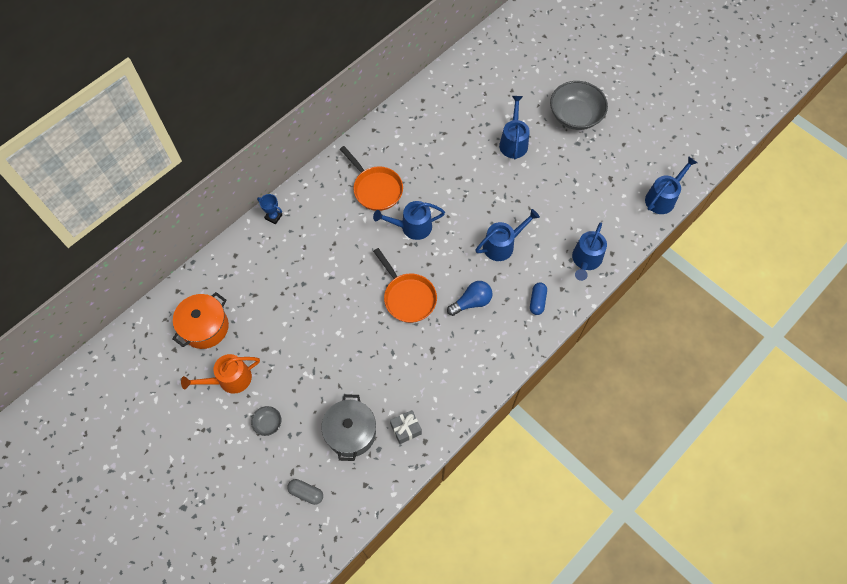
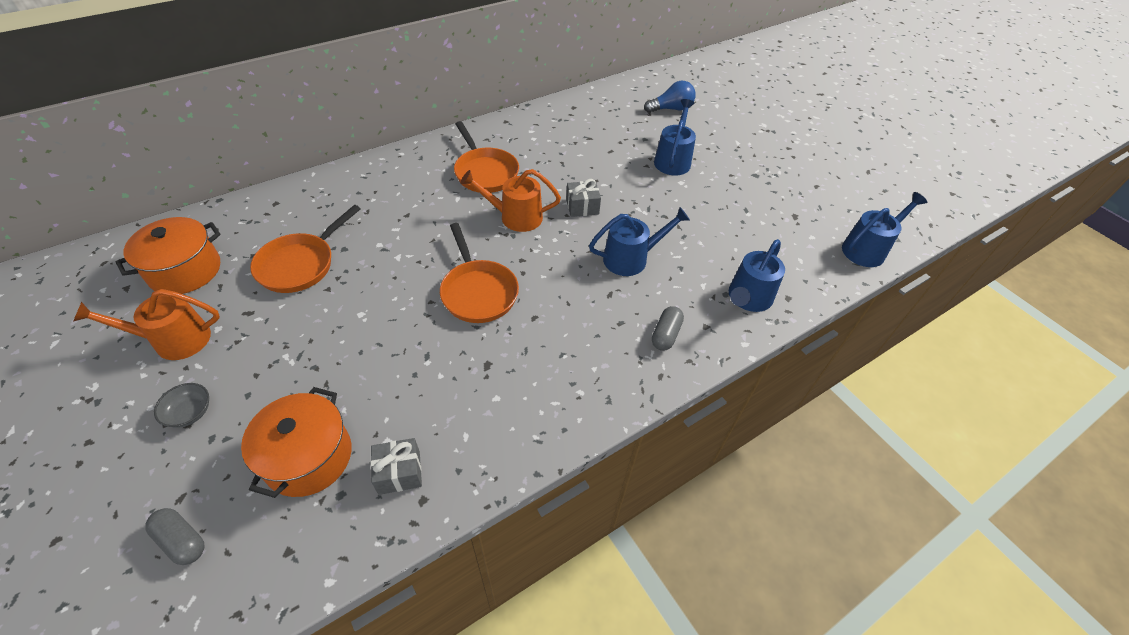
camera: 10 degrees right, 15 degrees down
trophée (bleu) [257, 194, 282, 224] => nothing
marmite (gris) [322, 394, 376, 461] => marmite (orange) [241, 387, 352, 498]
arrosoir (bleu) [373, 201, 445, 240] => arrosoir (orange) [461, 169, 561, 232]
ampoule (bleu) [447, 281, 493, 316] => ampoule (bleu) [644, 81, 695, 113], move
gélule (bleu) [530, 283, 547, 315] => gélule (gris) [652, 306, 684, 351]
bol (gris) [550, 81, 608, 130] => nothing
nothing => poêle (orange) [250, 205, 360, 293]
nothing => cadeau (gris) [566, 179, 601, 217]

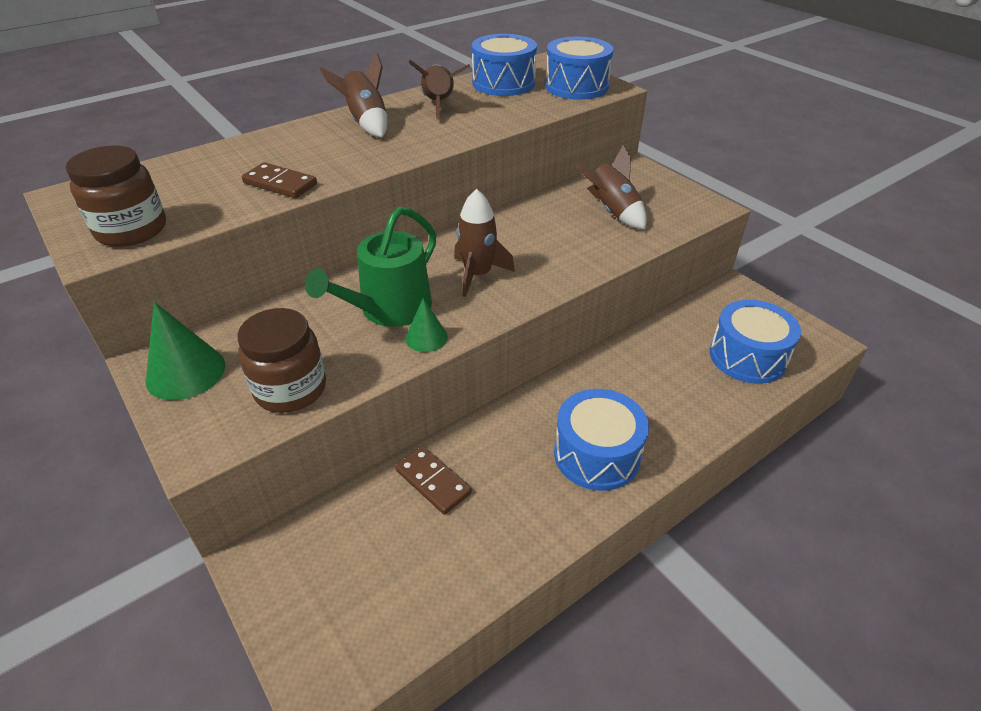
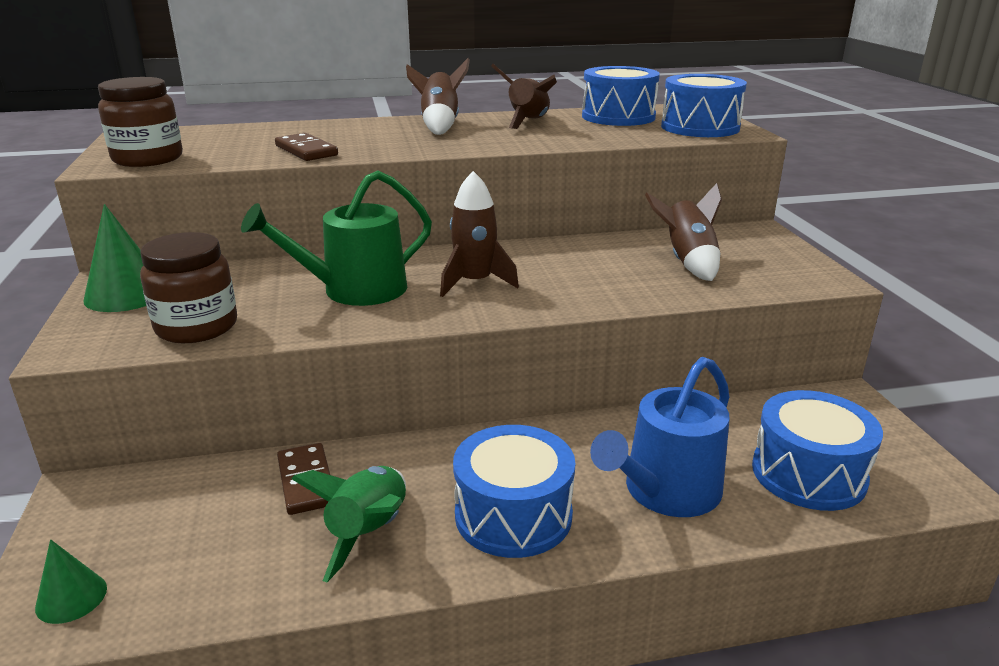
camera: 25 degrees right, 15 degrees down
cône (vert) [405, 298, 448, 352] => cône (vert) [35, 539, 107, 624], move
nothing => fusée (vert) [291, 466, 406, 582]
nothing => arrosoir (bleu) [590, 357, 730, 517]

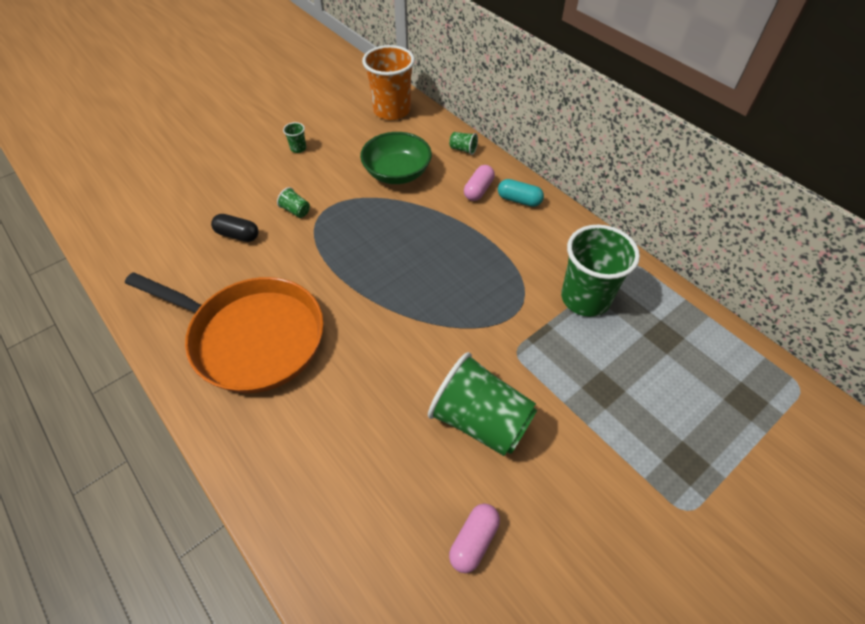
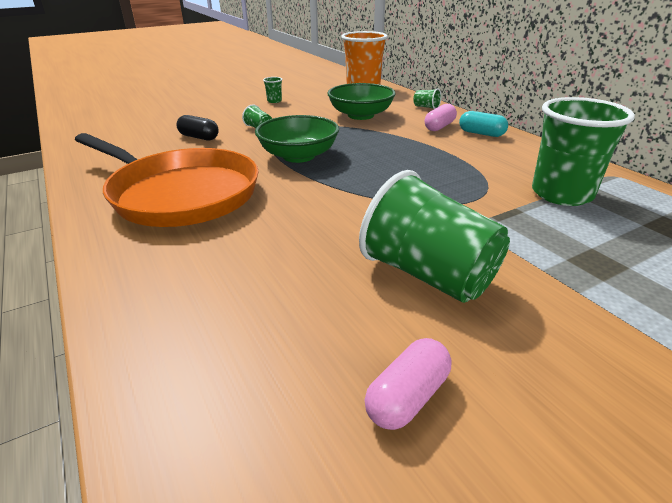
camera: 10 degrees right, 20 degrees down
nothing => bol (vert) [255, 115, 339, 163]

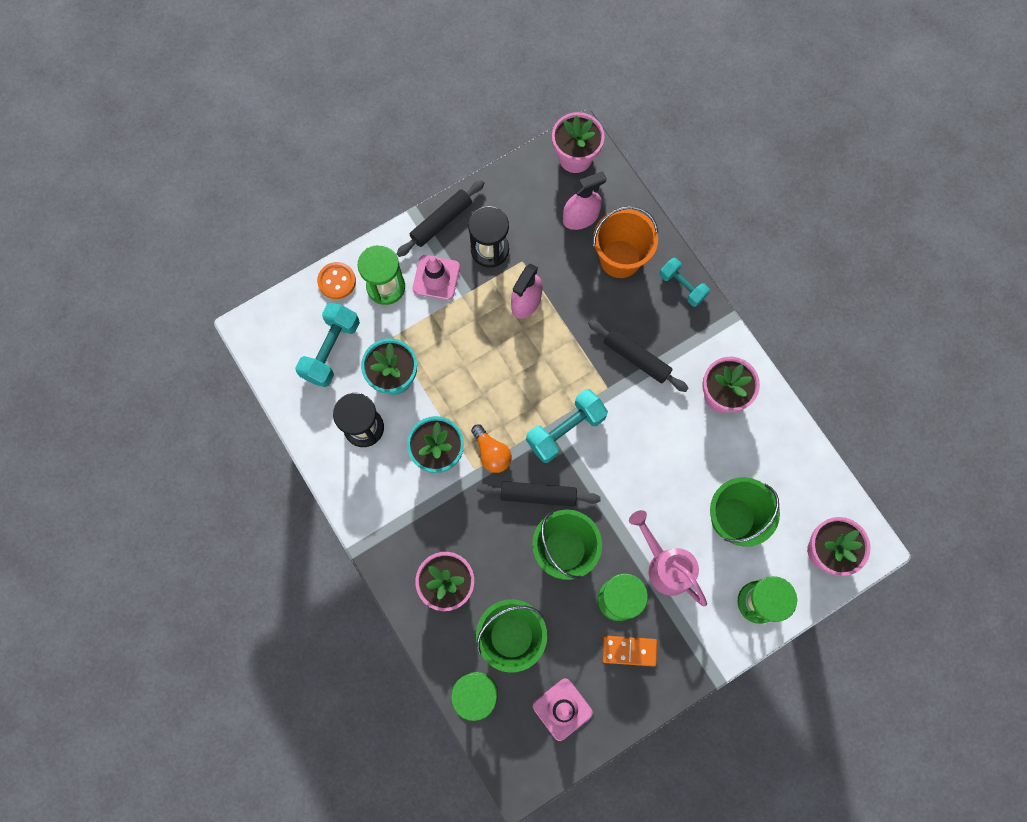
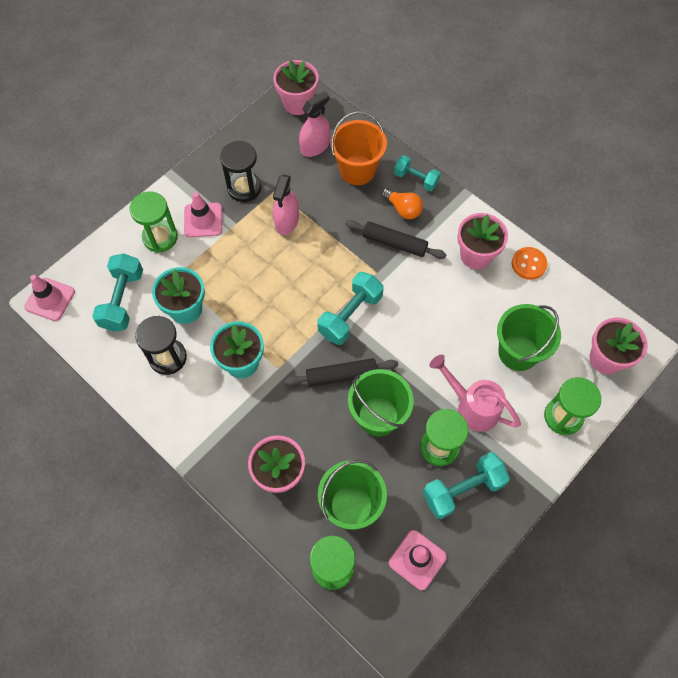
camera: 15 degrees left, 10 degrees down
bouton (orange) [317, 262, 356, 299] => bouton (orange) [512, 247, 547, 280], move
rouleau à pâtisserie (noir) [396, 180, 484, 257] => nothing
ampoule (orange) [471, 424, 512, 473] => ampoule (orange) [381, 188, 423, 219], move
domino (orange) [603, 636, 657, 666] => haltère (turquoise) [423, 452, 510, 519]
nothing => cône de chantier (rose) [24, 275, 75, 321]

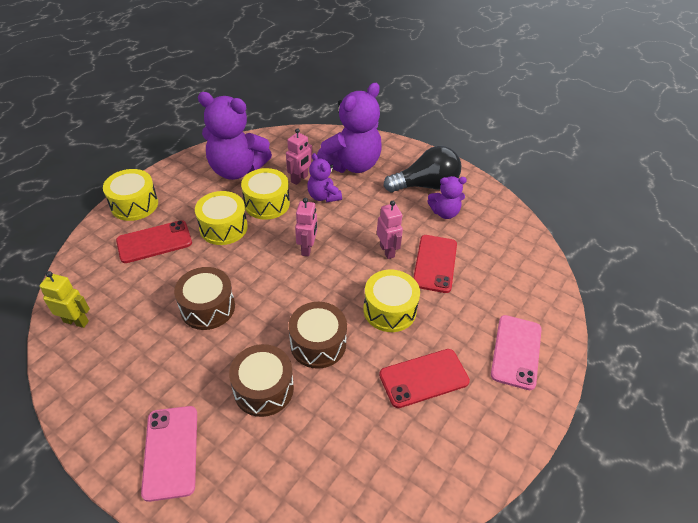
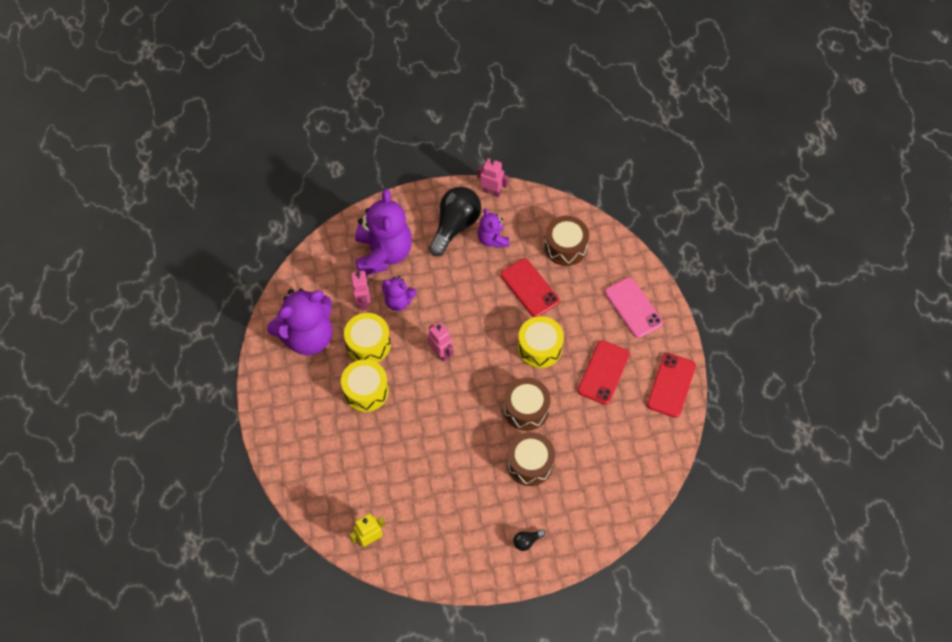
camera: 45 degrees left, 15 degrees up
tambour (jaune) [103, 169, 158, 221] => nothing
téléphone (rouge) [116, 220, 192, 263] => téléphone (rouge) [647, 353, 696, 418], move
téléphone (rose) [141, 406, 197, 502] => ampoule (noir) [513, 529, 546, 551]
tambour (marron) [174, 267, 235, 330] => tambour (marron) [545, 216, 589, 266], move
robot (rose) [377, 201, 403, 259] => robot (rose) [477, 158, 508, 197], move
ours en peluche (violet) [427, 176, 467, 219] => ours en peluche (violet) [478, 208, 510, 248], 120 degrees clockwise

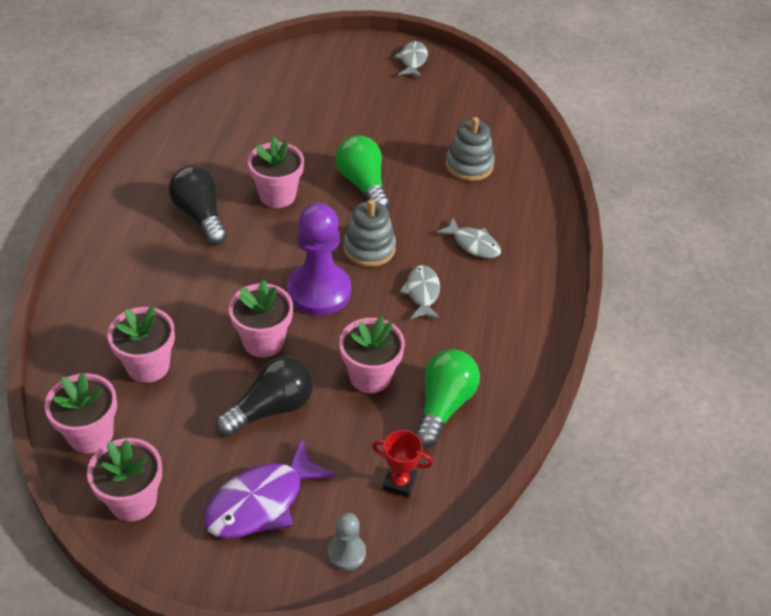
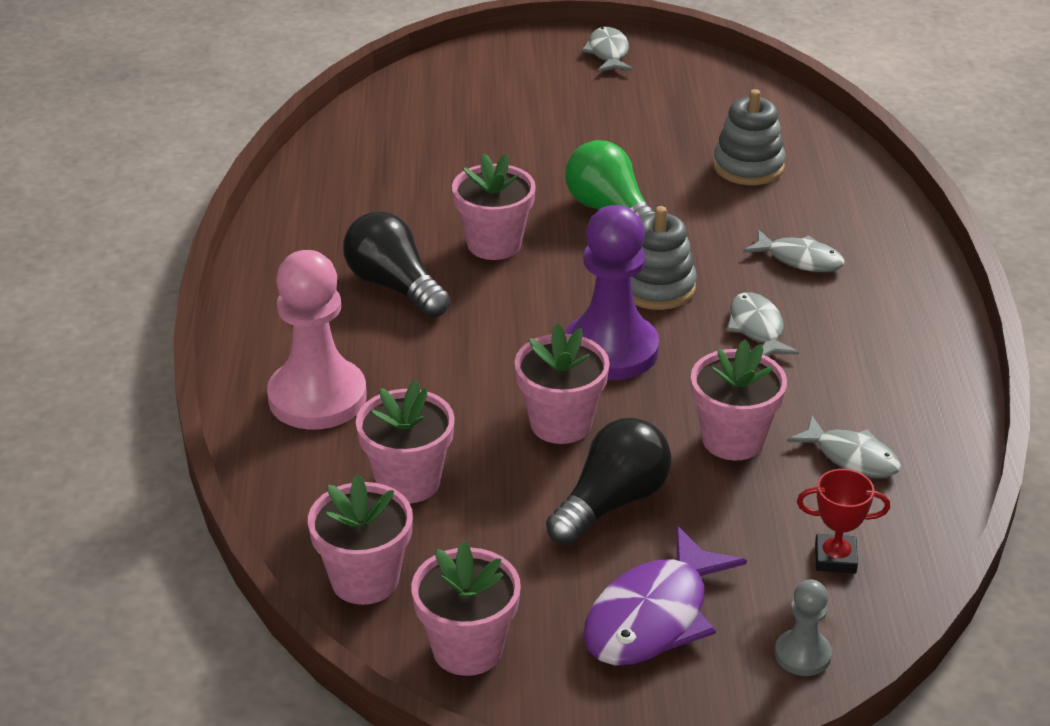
camera: 10 degrees left, 10 degrees down
ampoule (vert) [415, 349, 480, 447] => poisson (gris) [787, 415, 901, 478]
nothing => pion (rose) [267, 250, 367, 430]

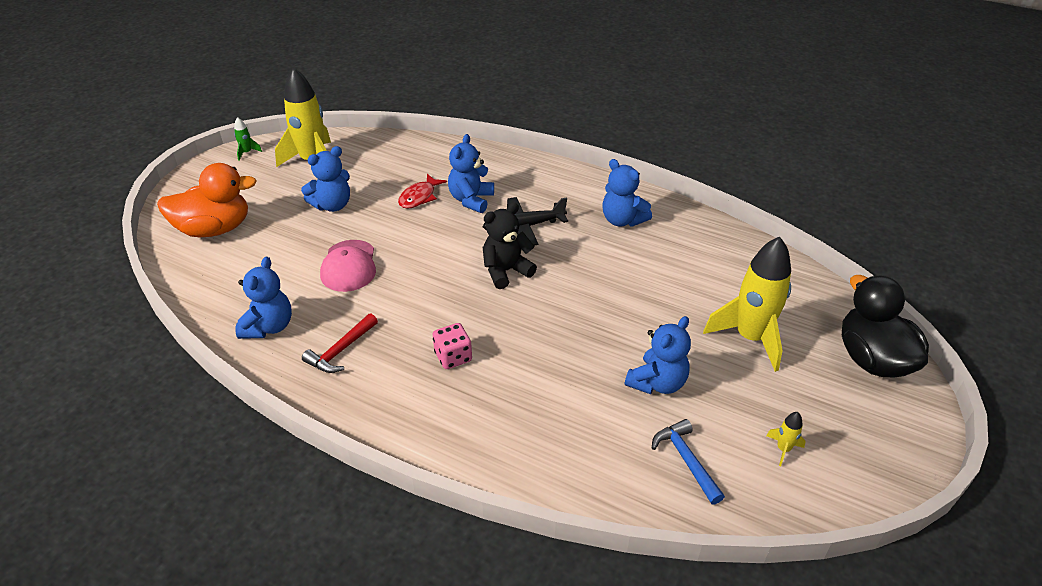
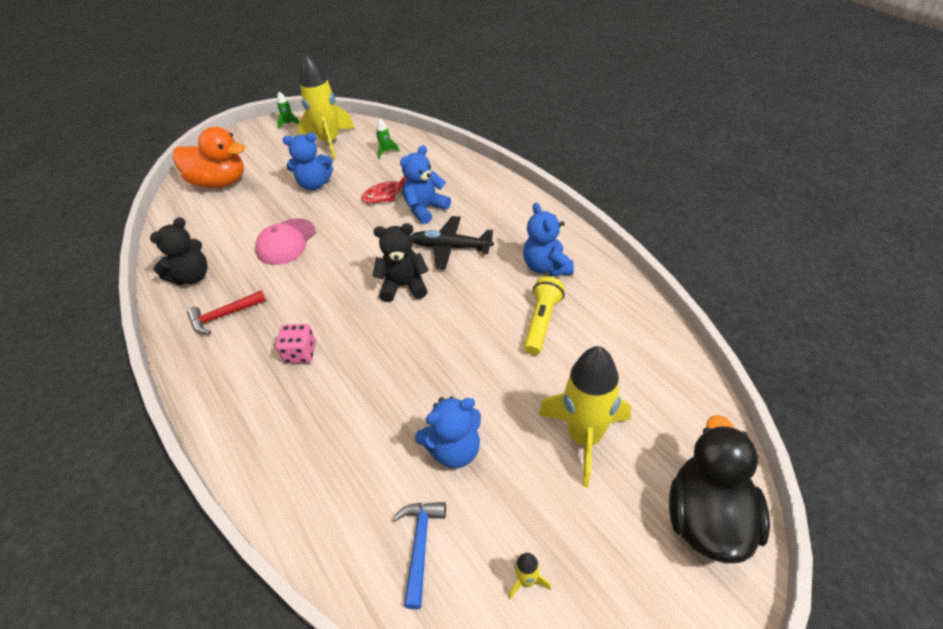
camera: 30 degrees right, 5 degrees up
ours en peluche (bleu) [236, 257, 292, 339] => ours en peluche (noir) [150, 217, 208, 285]
nothing => fusée (vert) [376, 119, 400, 159]
nothing => lampe de poche (jaune) [524, 276, 565, 355]

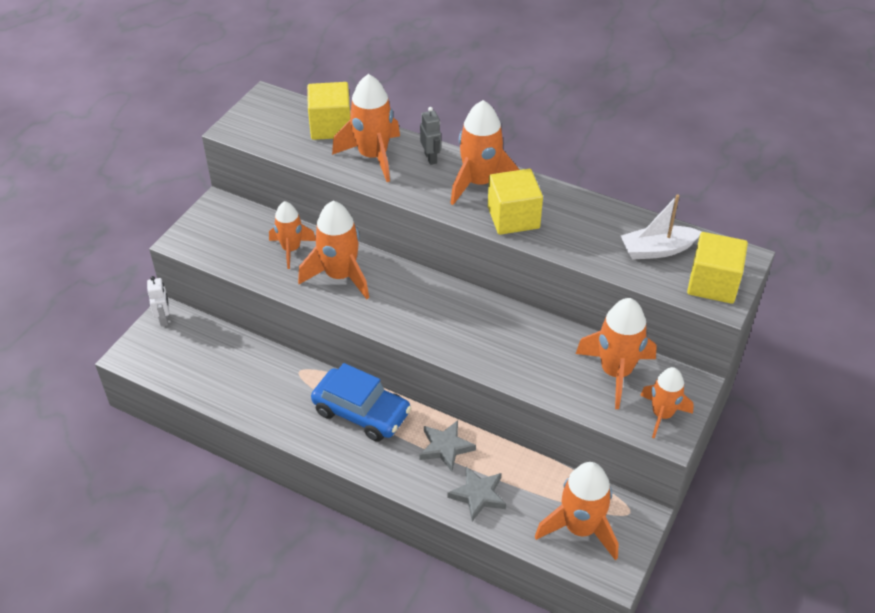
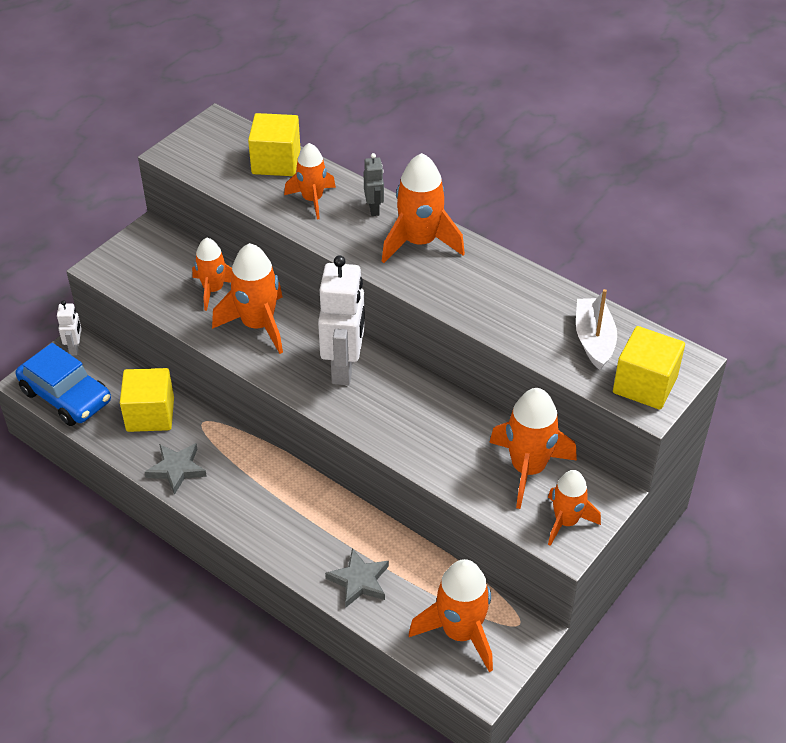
camera: 10 degrees right, 0 degrees up
voiture (bleu) [311, 363, 411, 442] => voiture (bleu) [16, 343, 111, 426], move
fusée (orange) [332, 74, 400, 182] => fusée (orange) [284, 143, 336, 219], x0.66
étoile (gris) [419, 420, 476, 472] => étoile (gris) [145, 443, 207, 495], move
cube (jaune) [488, 169, 543, 235] => cube (jaune) [120, 368, 174, 432], move
bateau (blanc) [621, 194, 702, 260] => bateau (blanc) [576, 289, 617, 370], 90 degrees clockwise
nothing => robot (blanc) [318, 255, 365, 385]

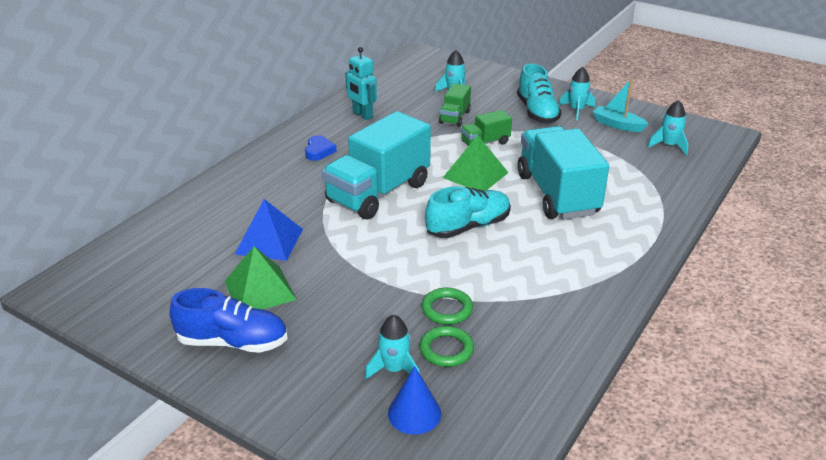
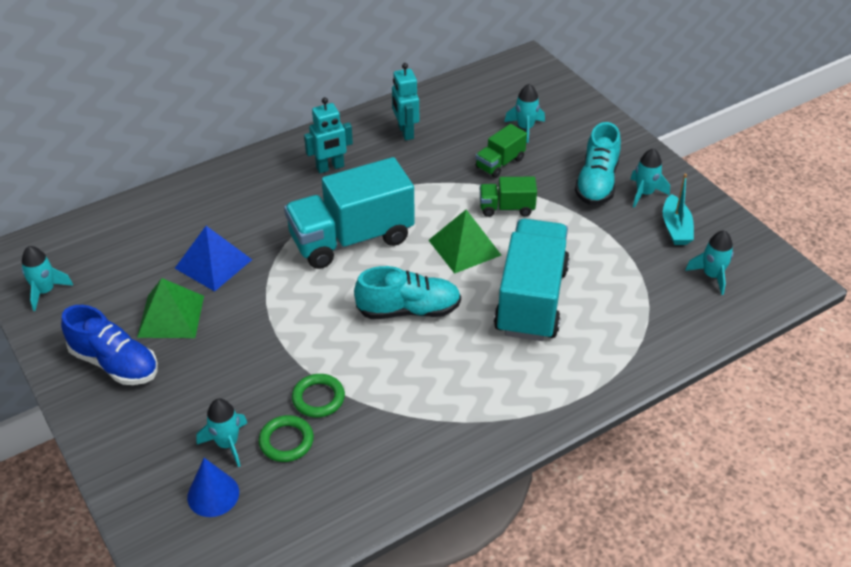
camera: 25 degrees right, 10 degrees up
cœur (bleu) [305, 135, 337, 161] => robot (turquoise) [304, 97, 353, 173]
bateau (turquoise) [593, 78, 648, 132] => bateau (turquoise) [663, 174, 694, 245], 150 degrees counterclockwise
nothing => fusée (turquoise) [21, 246, 73, 311]

